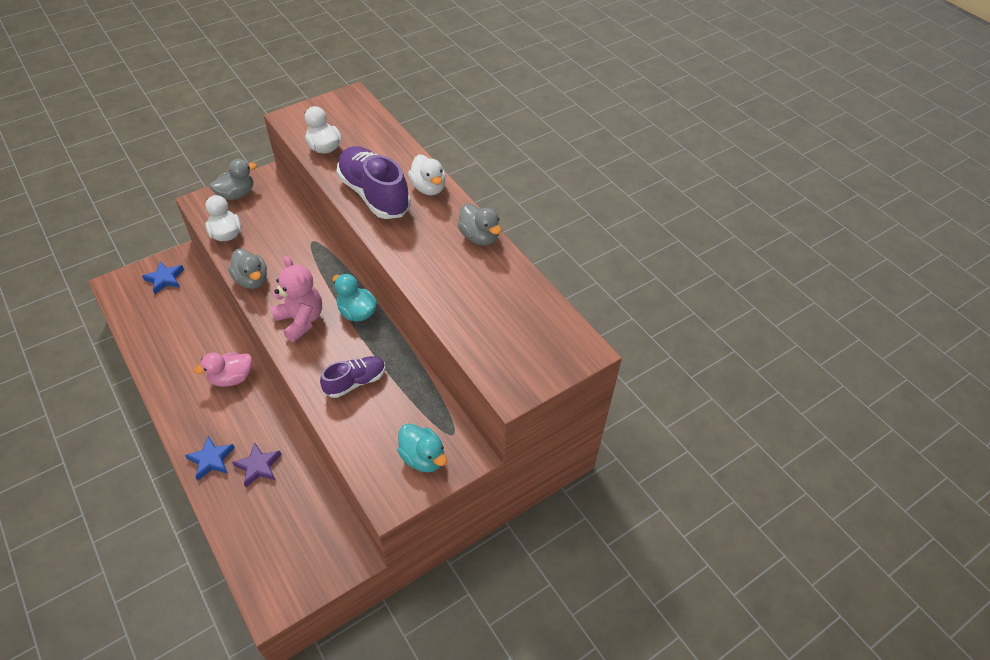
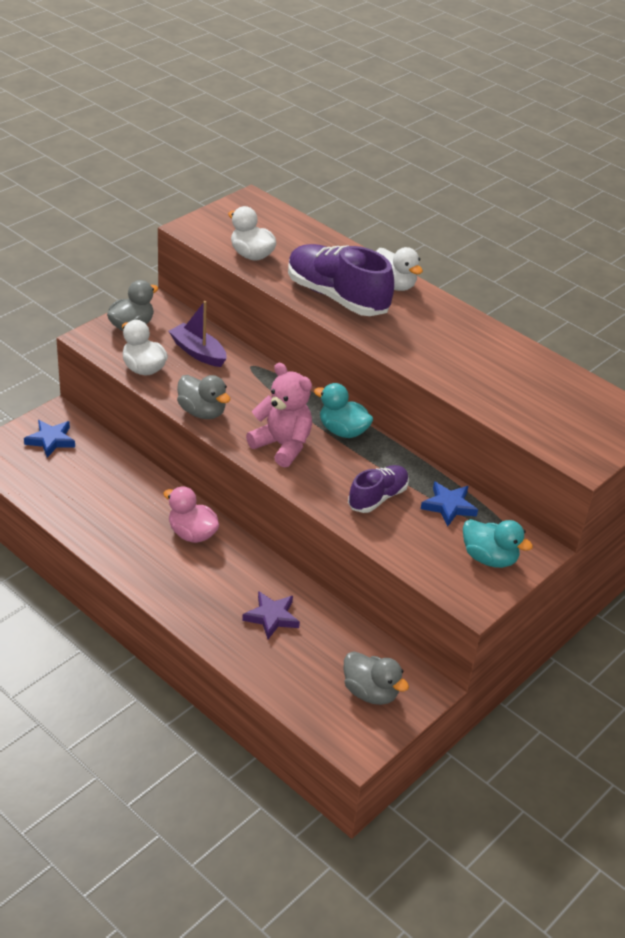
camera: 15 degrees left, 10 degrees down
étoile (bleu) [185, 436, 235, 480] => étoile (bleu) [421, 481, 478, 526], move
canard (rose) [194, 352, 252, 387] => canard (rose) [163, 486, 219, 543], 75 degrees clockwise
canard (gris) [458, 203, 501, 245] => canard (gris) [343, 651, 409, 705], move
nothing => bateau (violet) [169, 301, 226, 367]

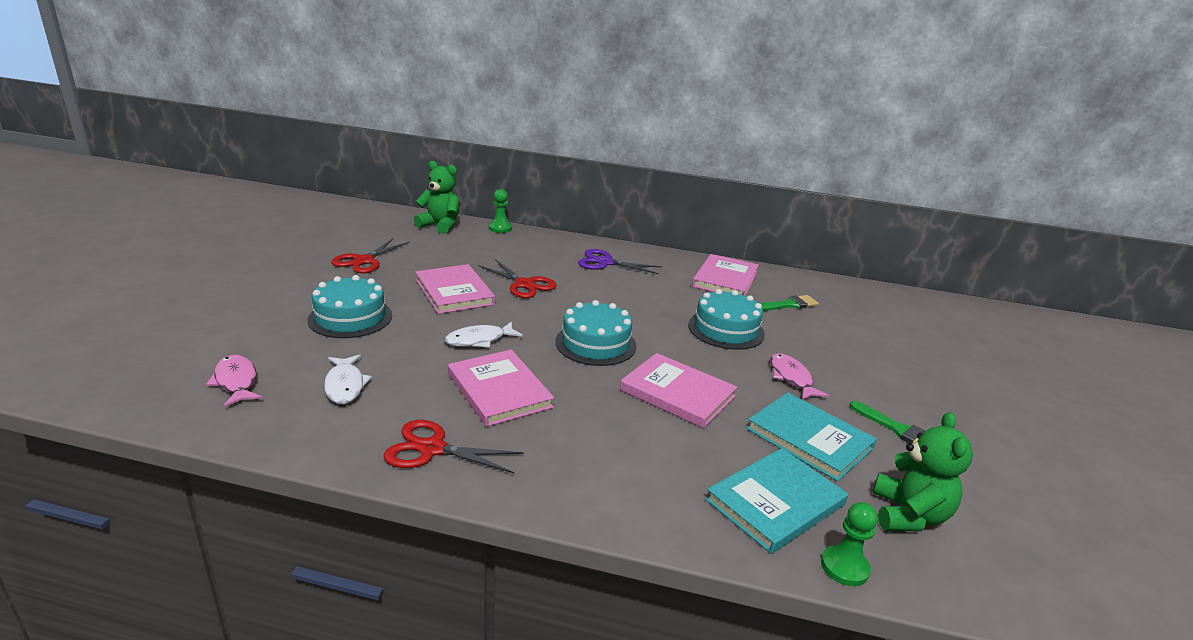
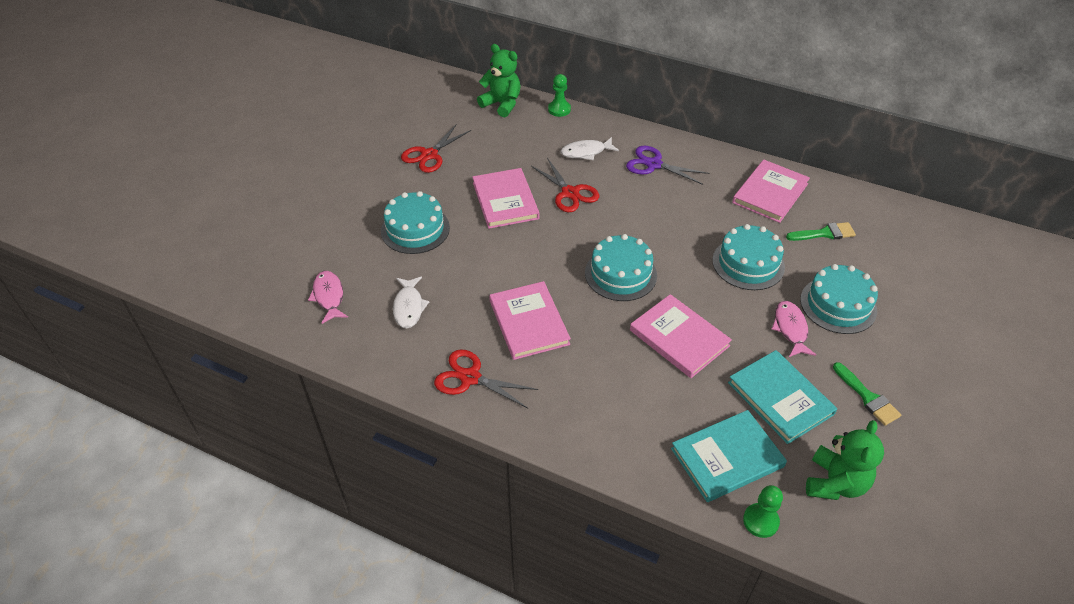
camera: 15 degrees right, 20 degrees up
poisson (blanc) [445, 322, 523, 347] => poisson (blanc) [560, 137, 619, 160], move
nothing => gâteau (turquoise) [800, 264, 878, 334]

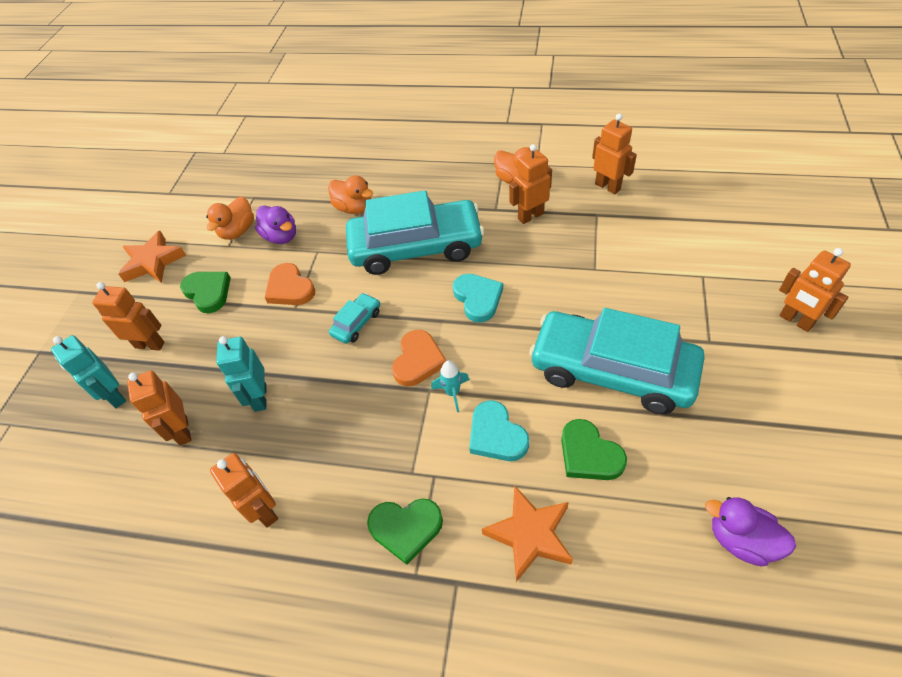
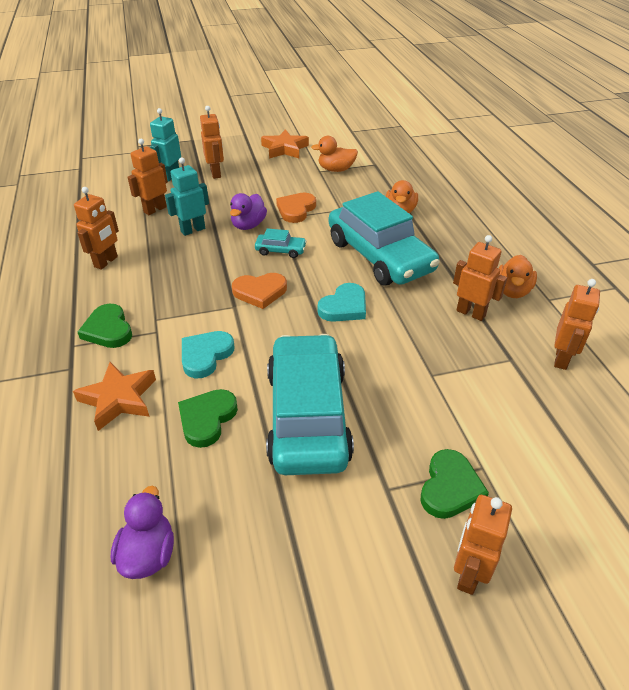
camera: 60 degrees right, 10 degrees down
cœur (vert) [180, 272, 231, 313] => cœur (vert) [421, 449, 489, 519], move
canard (violet) [255, 206, 296, 244] => canard (violet) [230, 193, 267, 230], move
fusée (turquoise) [431, 360, 469, 412] => nothing

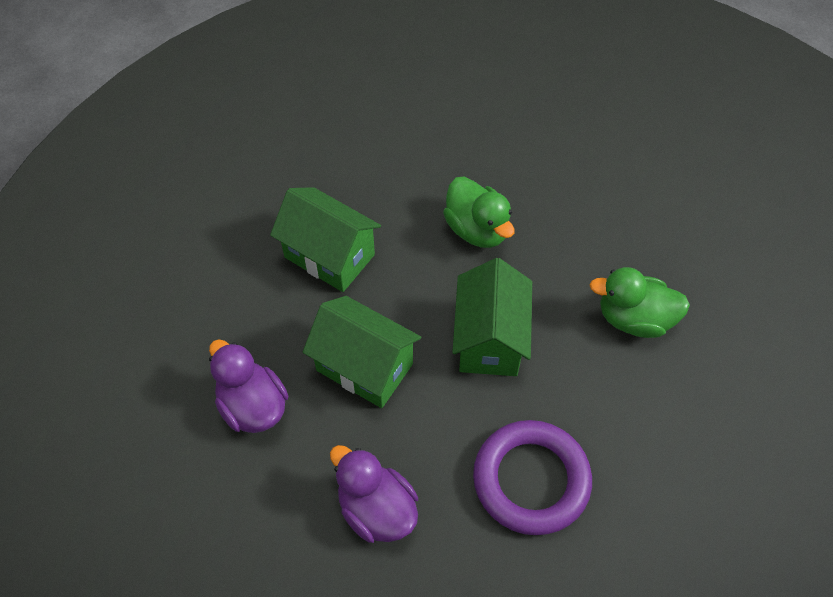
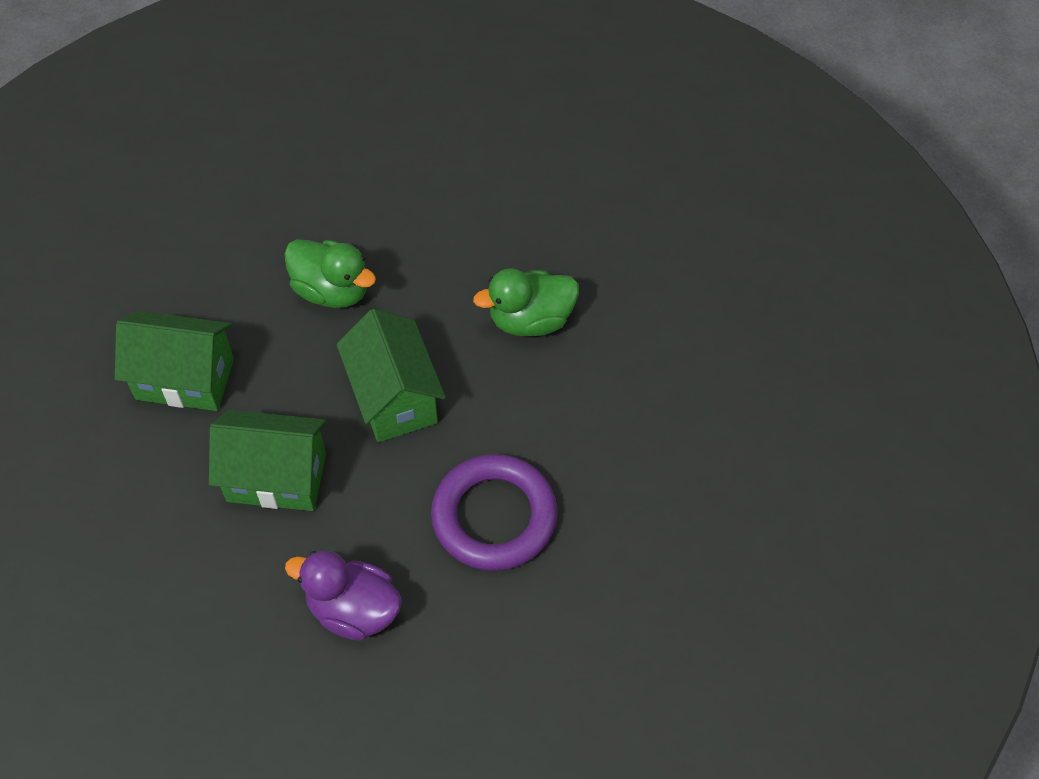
camera: 25 degrees left, 0 degrees up
canard (violet) [209, 339, 288, 433] => nothing

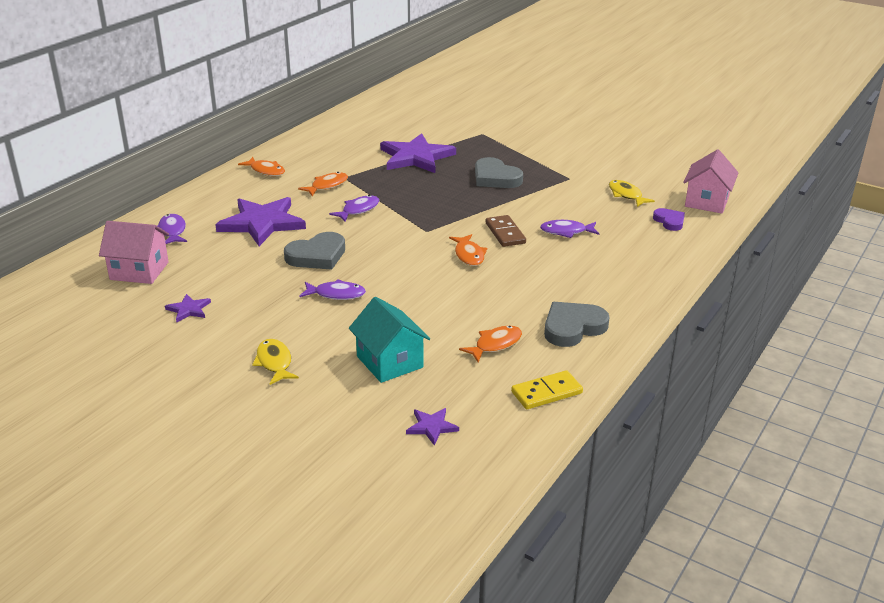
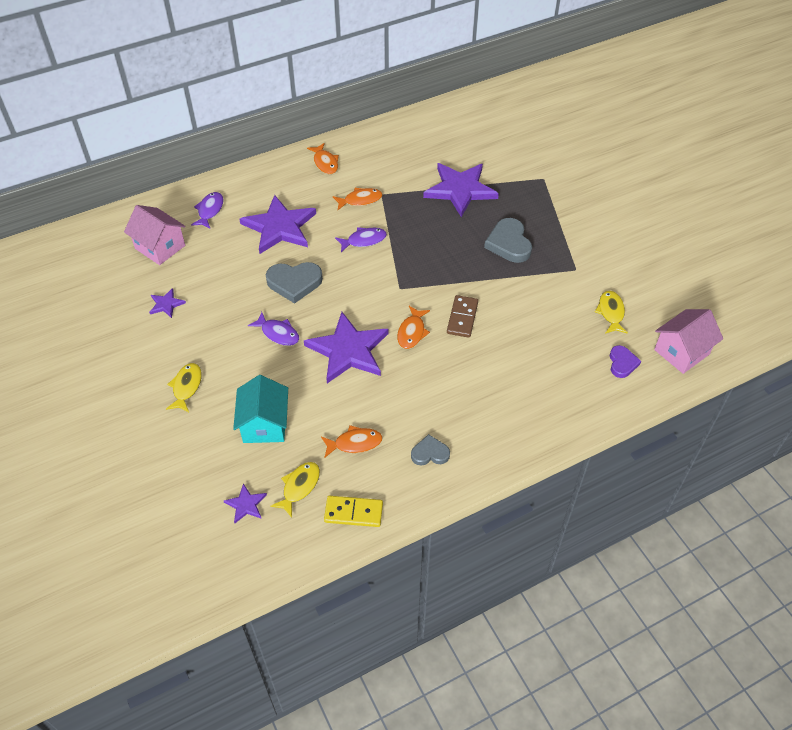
camera: 30 degrees right, 20 degrees up
poisson (violet) [540, 220, 599, 238] => nothing
cœur (gris) [544, 302, 610, 347] => cœur (gris) [411, 434, 450, 466], x0.60
nothing => poisson (jaune) [270, 462, 320, 517]
nothing => étoile (violet) [304, 312, 388, 383]

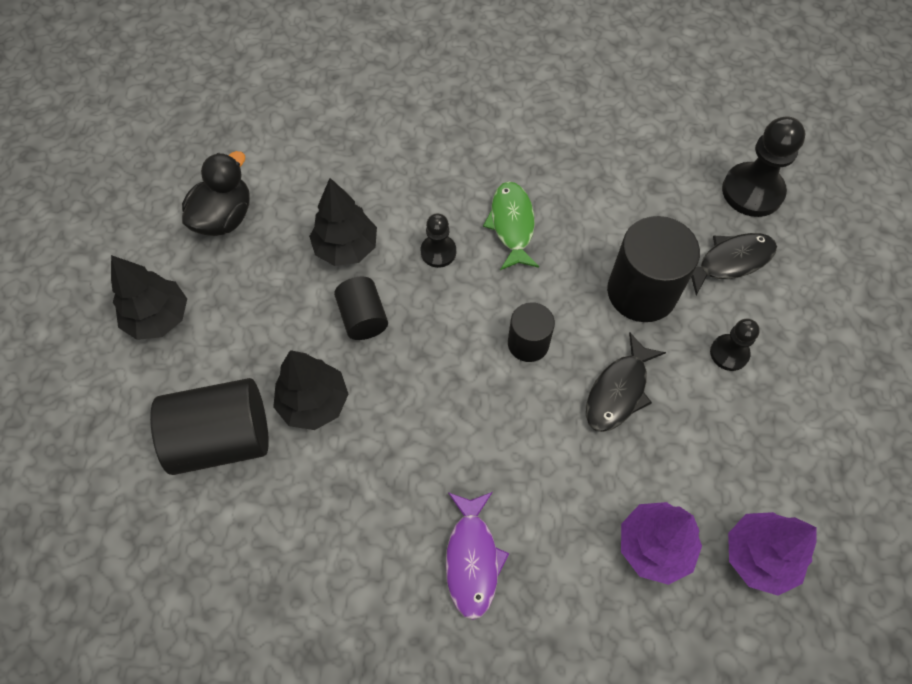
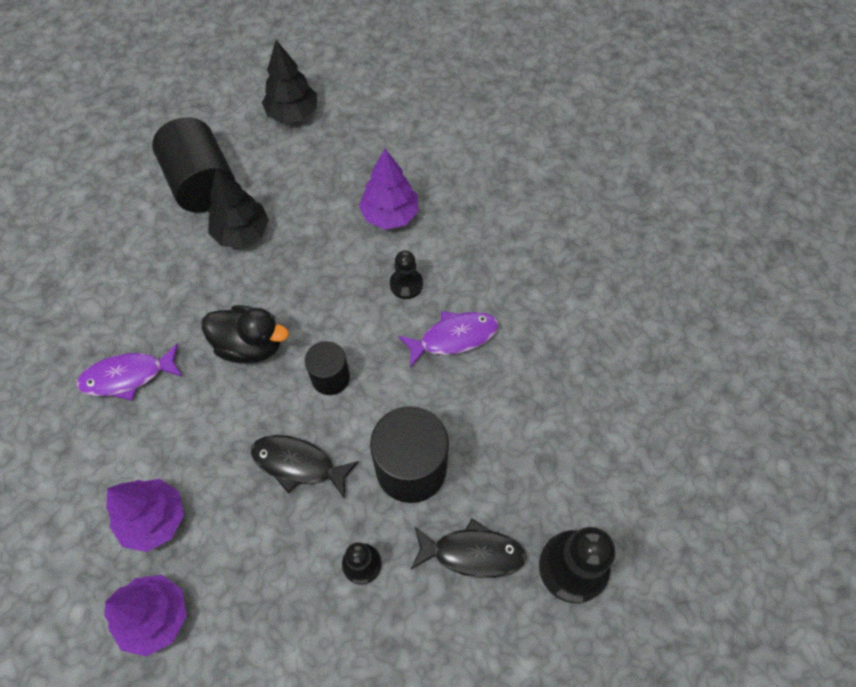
camera: 75 degrees right, 0 degrees up
canard (noir) [182, 151, 249, 236] => canard (noir) [202, 305, 289, 363], move
arbre (noir) [309, 178, 377, 266] => arbre (violet) [359, 149, 419, 230]
cylindre (noir) [334, 276, 388, 340] => nothing
poisson (vert) [483, 181, 539, 270] => poisson (violet) [398, 311, 499, 368]
poisson (noir) [691, 233, 777, 295] => poisson (noir) [411, 518, 527, 578], 45 degrees counterclockwise

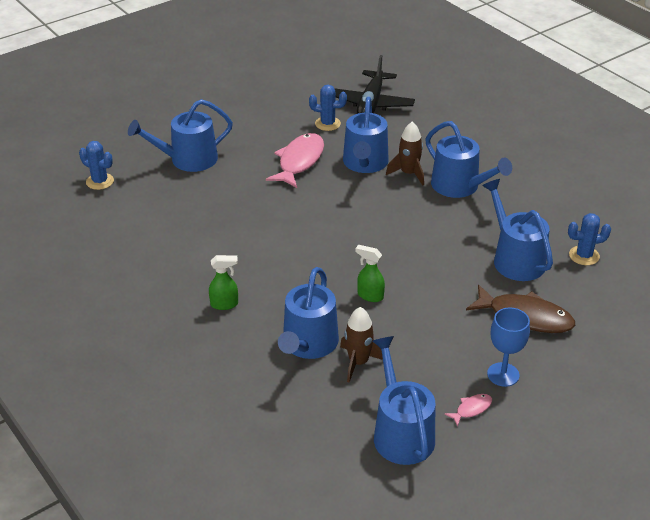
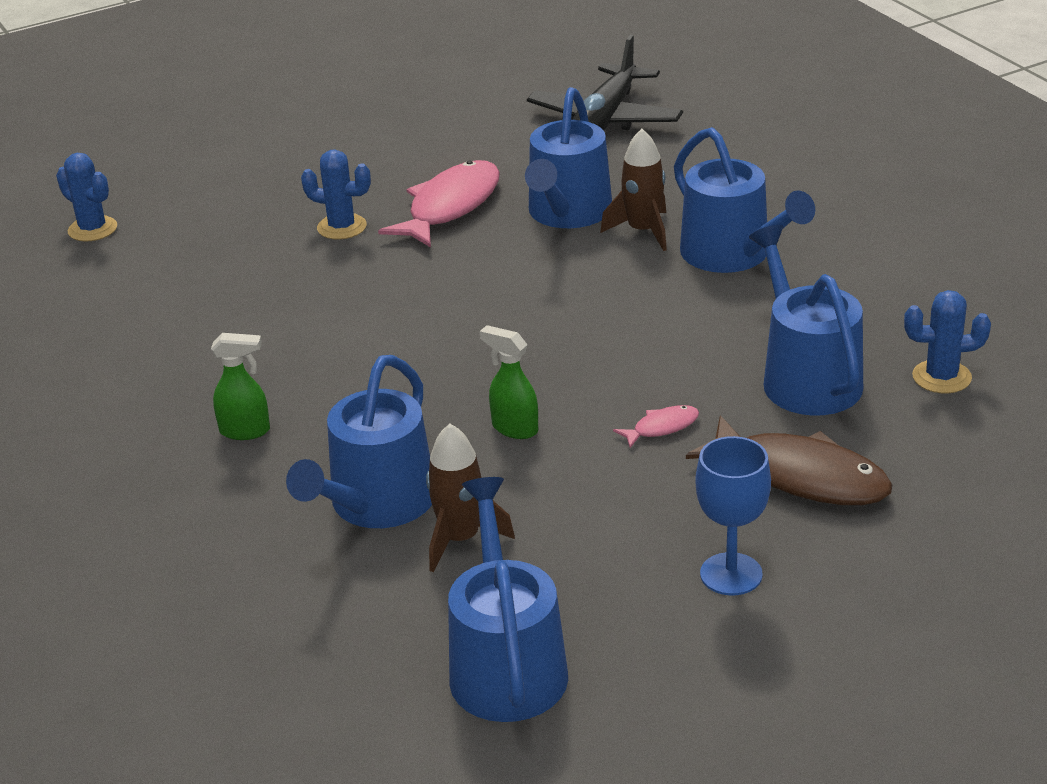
camera: 10 degrees right, 5 degrees down
arrosoir (bleu) [128, 99, 233, 172] => nothing
cactus (bleu) [309, 85, 347, 131] => cactus (bleu) [301, 149, 371, 240], move
poisson (rose) [445, 394, 492, 427] => poisson (rose) [613, 405, 699, 448], move

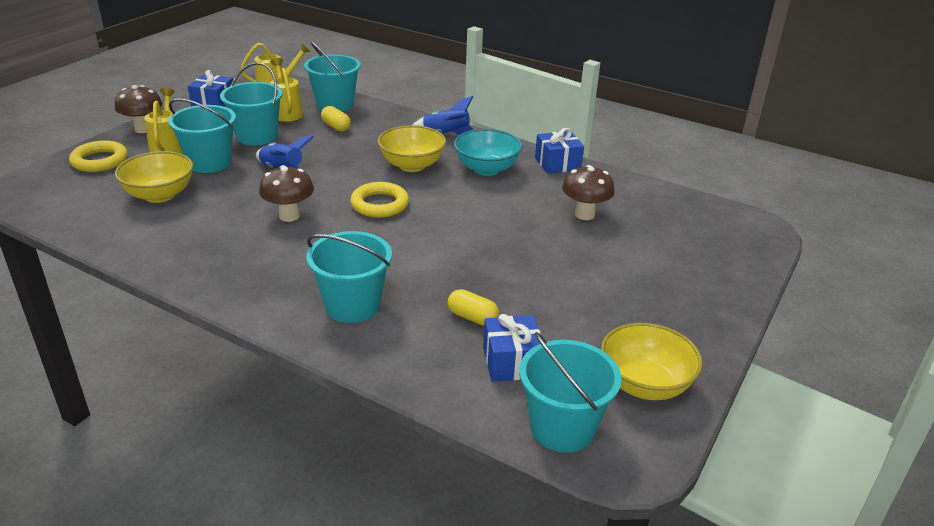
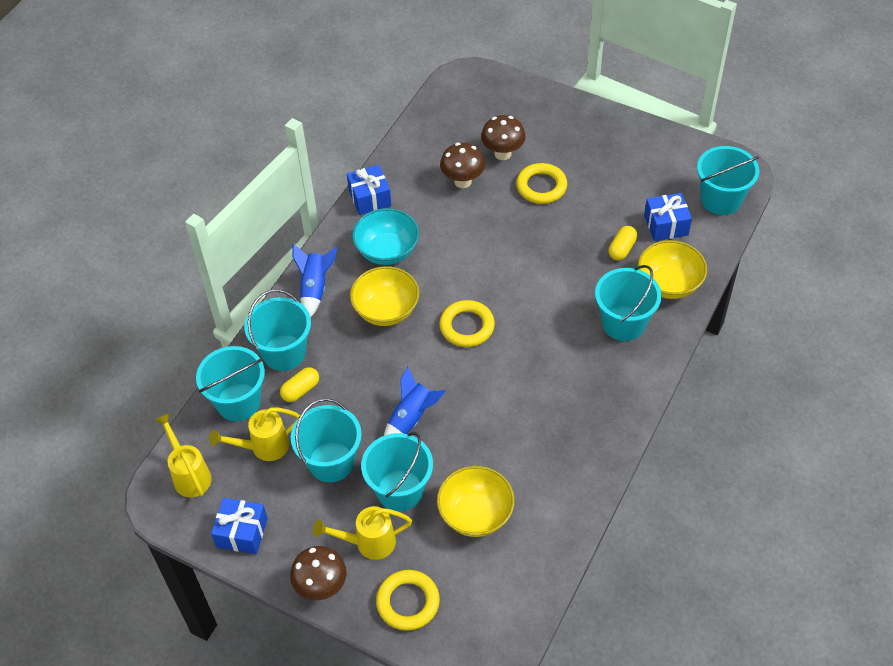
camera: 90 degrees left, 20 degrees up
champignon (marron) [259, 165, 314, 222] => champignon (marron) [481, 115, 526, 160], move
bol (jaune) [601, 323, 702, 400] => bol (jaune) [638, 240, 707, 299], move
nothing => seau (turquoise) [244, 289, 311, 371]
nothing => anneau (jaune) [516, 163, 567, 204]

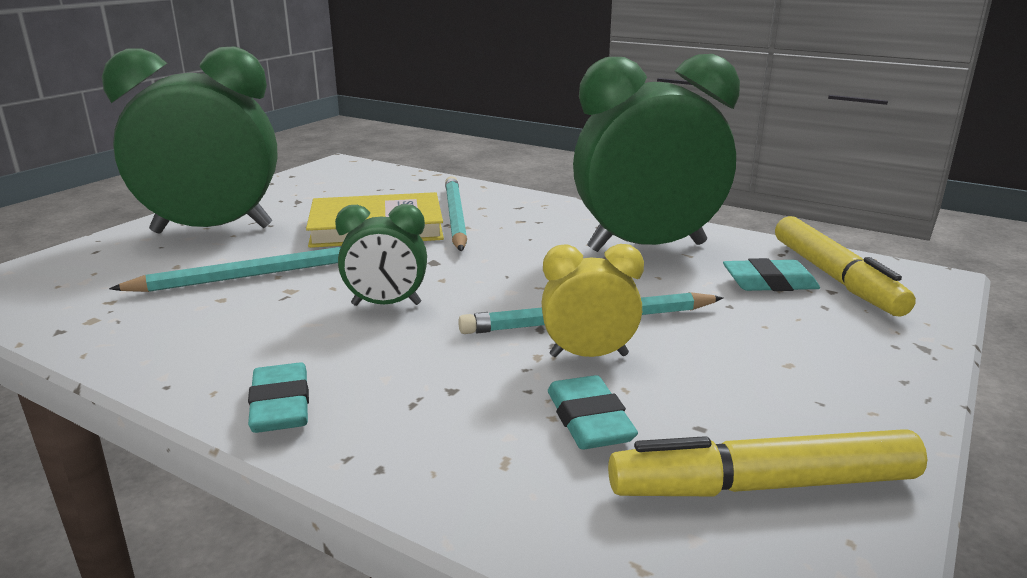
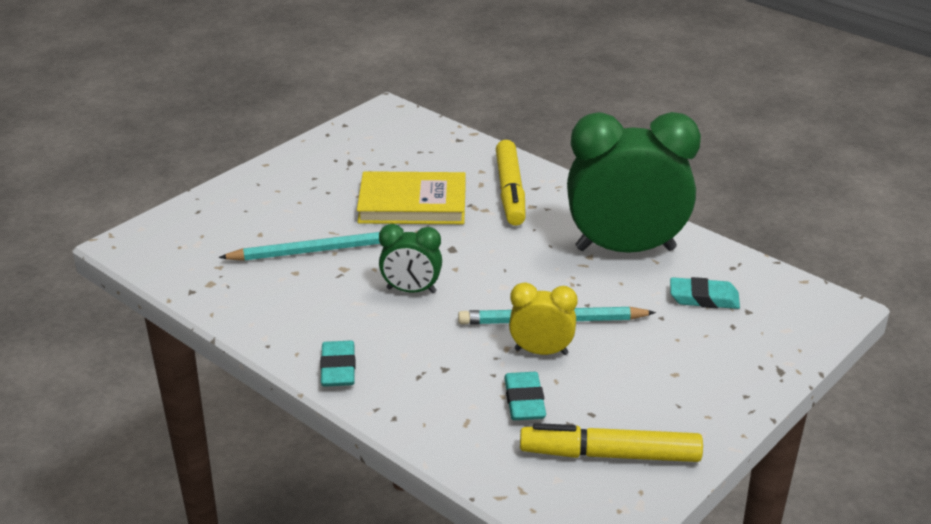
camera: 10 degrees right, 10 degrees up
réveil (vert) [102, 46, 278, 233] => nothing
crayon (turquoise) [445, 176, 467, 251] => nothing
feutre (jaune) [775, 216, 916, 317] => feutre (jaune) [496, 140, 526, 226], move

